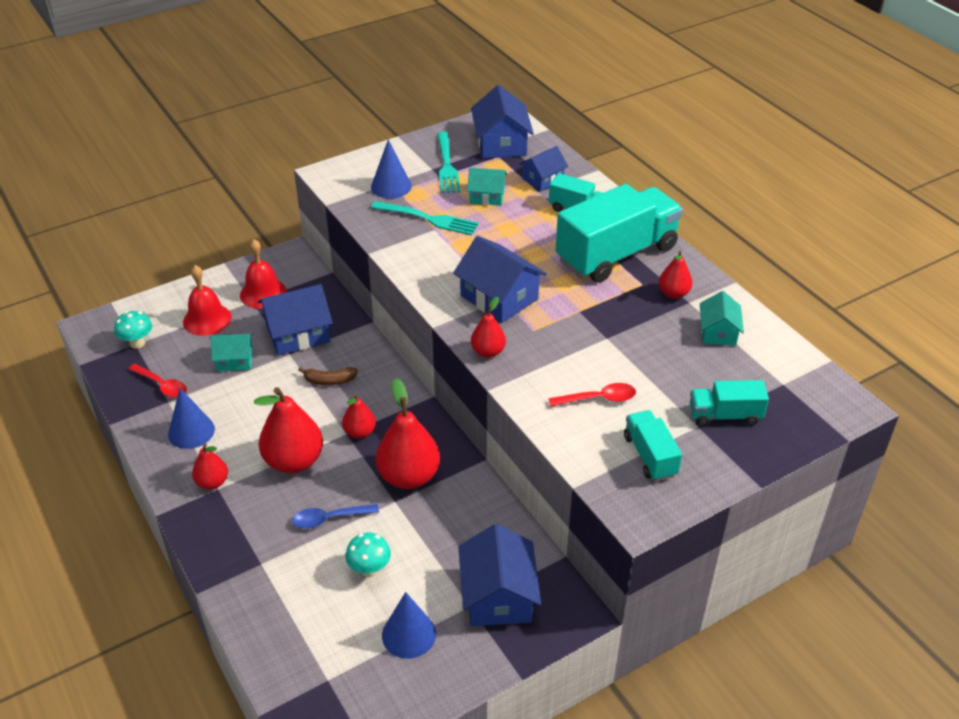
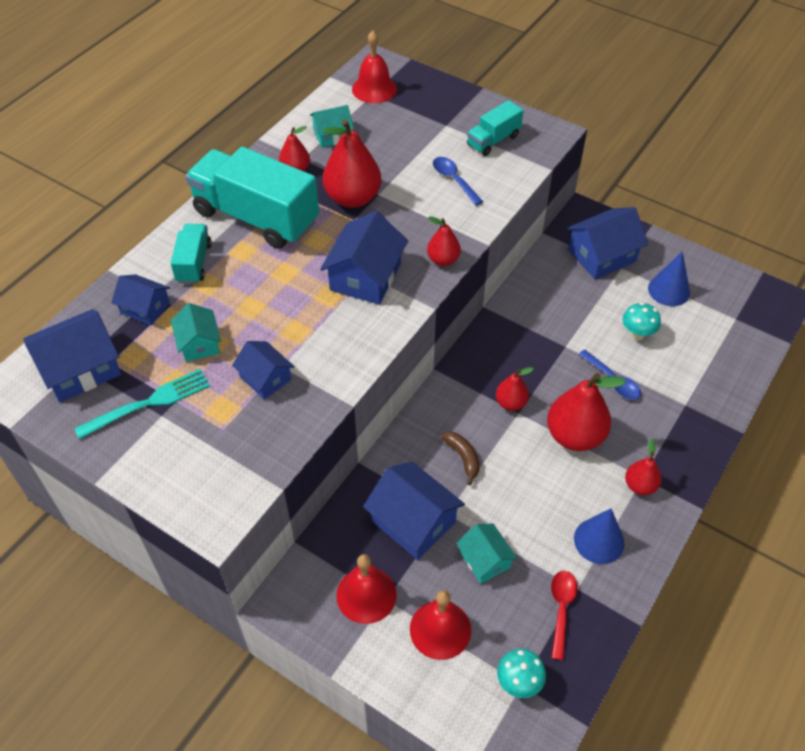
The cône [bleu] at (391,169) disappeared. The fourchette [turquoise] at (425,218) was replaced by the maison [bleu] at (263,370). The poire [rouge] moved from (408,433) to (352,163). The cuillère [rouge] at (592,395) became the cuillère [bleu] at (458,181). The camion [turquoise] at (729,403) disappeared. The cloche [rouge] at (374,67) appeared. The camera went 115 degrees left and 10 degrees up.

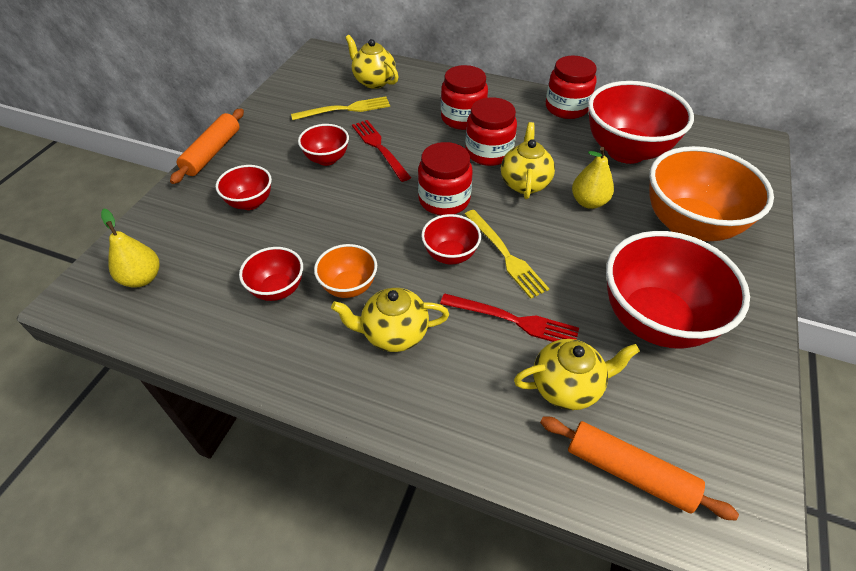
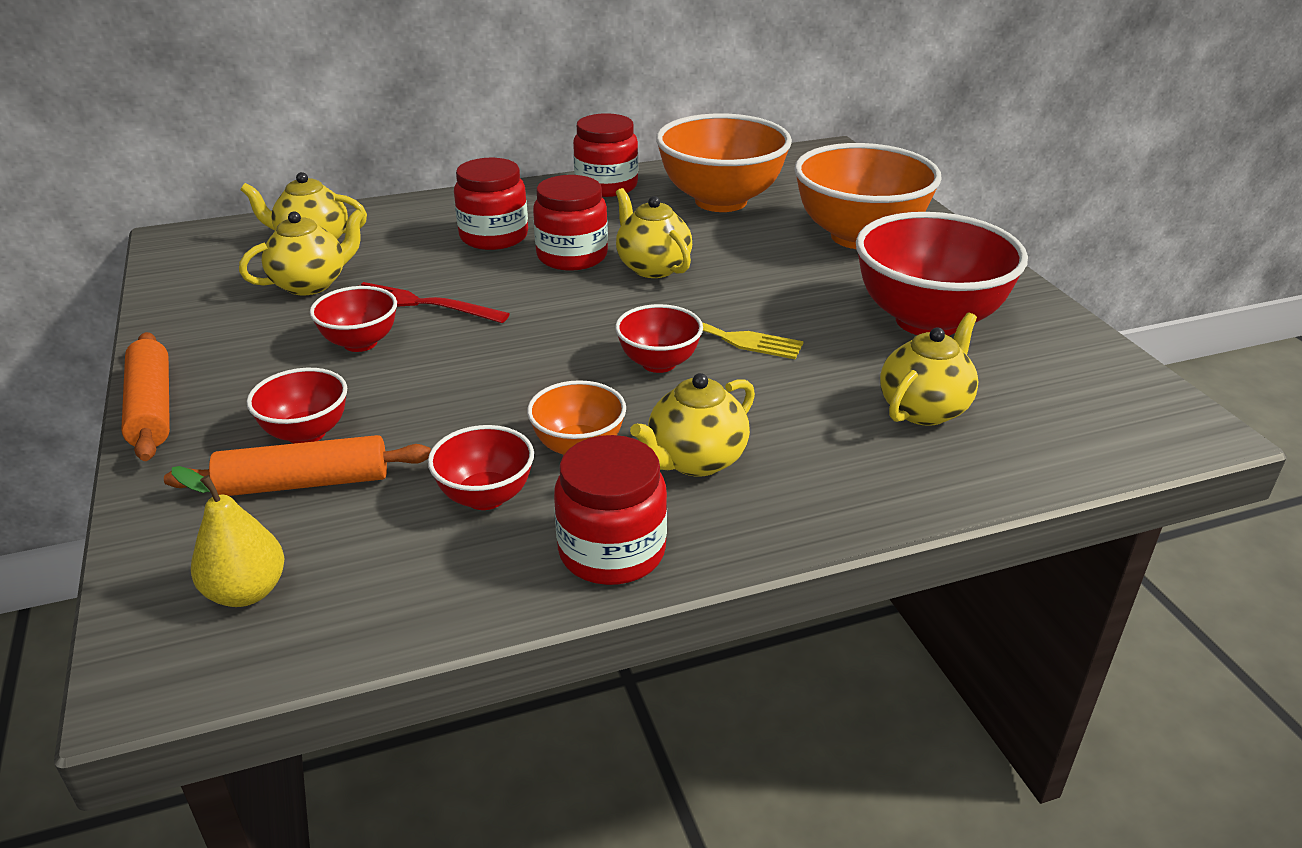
The fourchette [jaune] at (340,108) was replaced by the théière [jaune] at (301,252). The bocal [rouge] moved from (445,178) to (610,510). The fourchette [rouge] at (509,317) disappeared. The rouleau à pâtisserie [orange] moved from (639,468) to (297,465). The poire [jaune] at (593,178) disappeared. The bol [rouge] at (641,122) became the bol [orange] at (724,163). The camera went 40 degrees left and 15 degrees down.

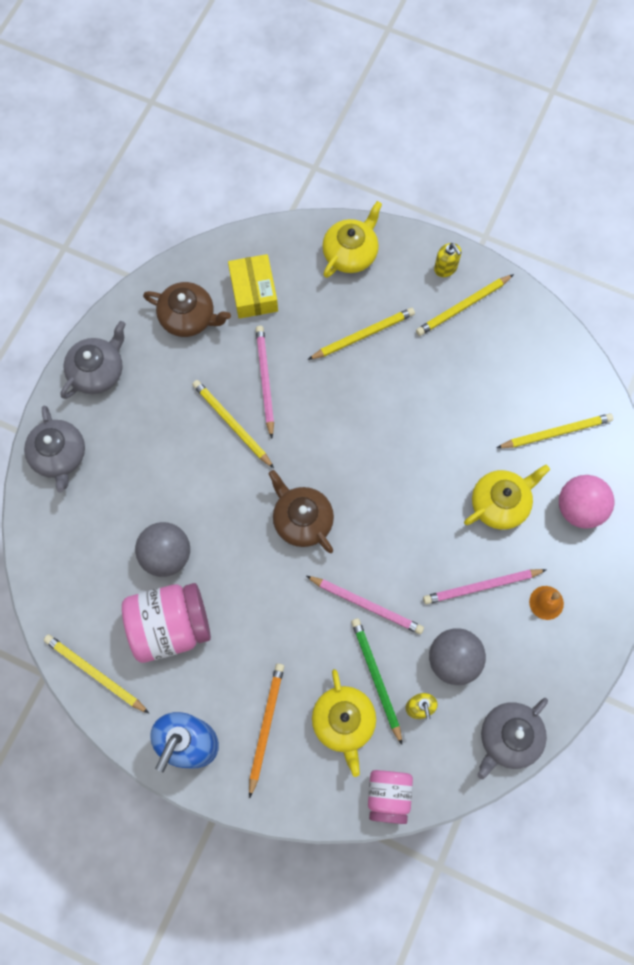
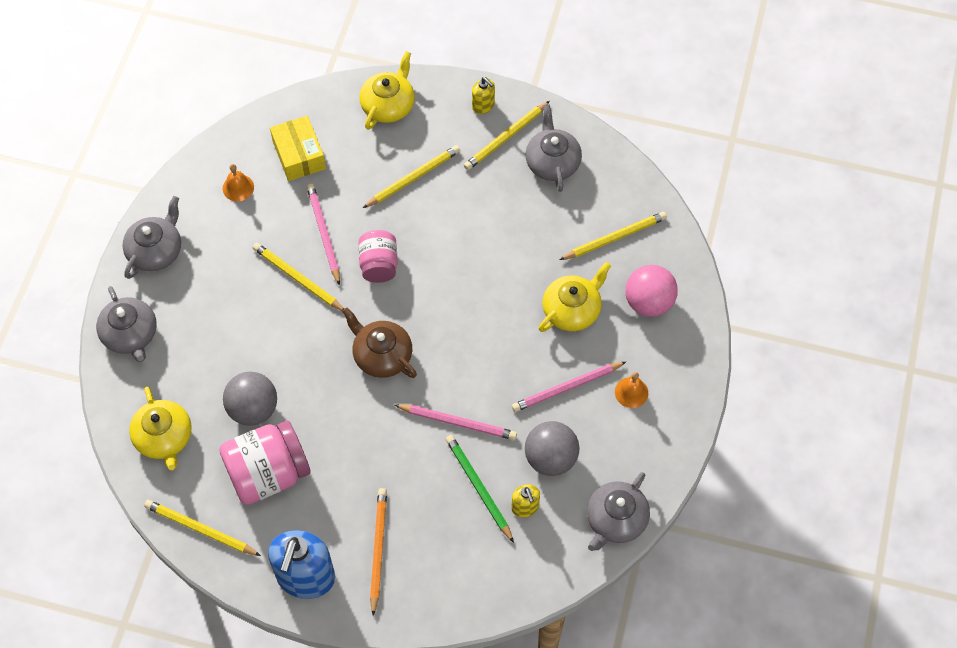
The théière [marron] at (187,309) was replaced by the cloche [orange] at (238,182). The théière [jaune] moved from (344,723) to (160,428). The bocal [rose] moved from (390,797) to (378,256). The théière [gris] at (554,148) appeared. The camera went 10 degrees left and 10 degrees down.

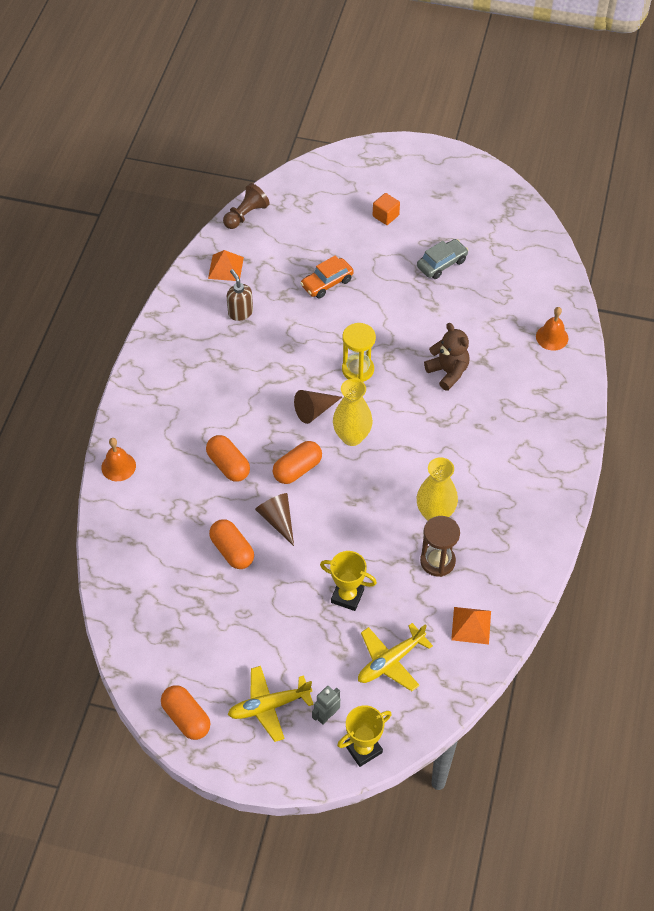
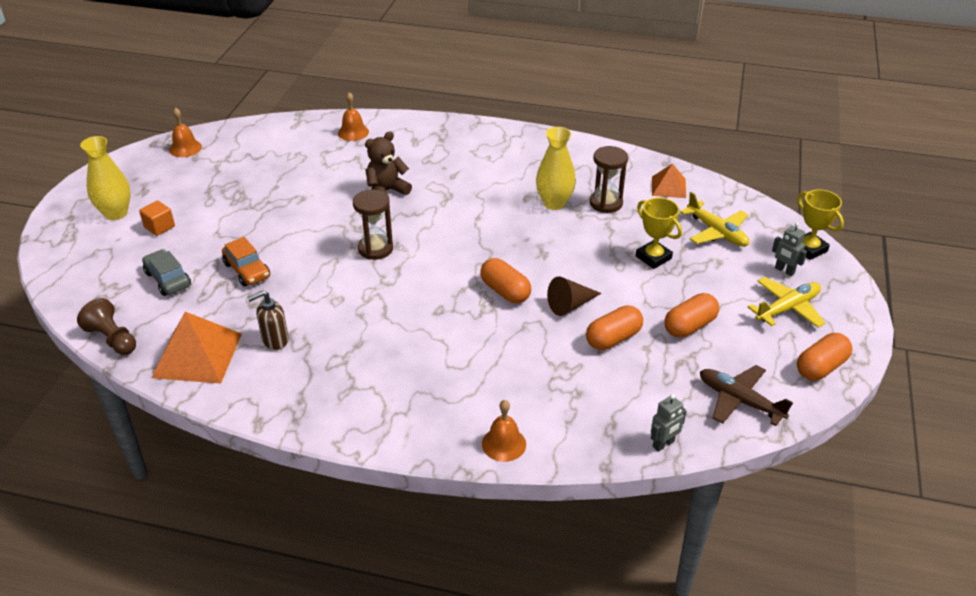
The gélule [orange] moved from (228,458) to (692,315). The pyramide [orange] at (226,265) changed to 1.72 times the size. The avion [jaune] at (271,704) turned 105 degrees counterclockwise. The cône [marron] at (318,407) disappeared. The trophée [jaune] at (348,581) turned 60 degrees counterclockwise. The vase [jaune] moved from (353,412) to (105,178). The sablier [jaune] at (359,352) became the sablier [marron] at (373,225). The voiture [gris] moved from (442,259) to (166,272). The cloche [orange] at (185,132) appeared. The robot [gris] at (669,423) appeared. The avion [marron] at (746,395) appeared. The camera went 90 degrees left and 15 degrees down.

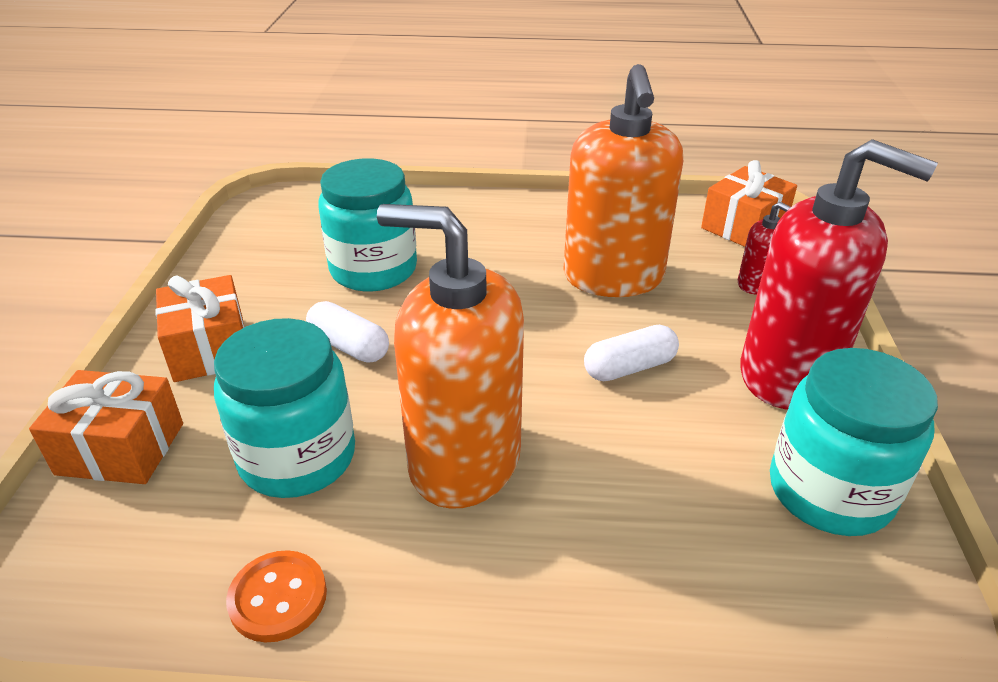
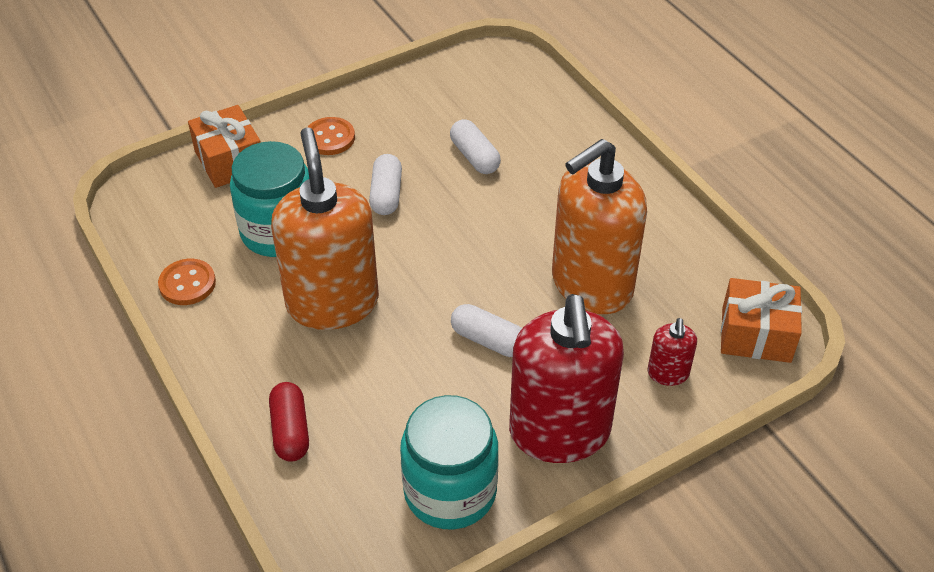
The cadeau [orange] at (199,328) was replaced by the bouton [orange] at (331,136). The bocal [turquoise] at (367,224) was replaced by the gélule [blanc] at (475,146). The gélule [rouge] at (289,422) appeared. The camera went 55 degrees right and 10 degrees up.

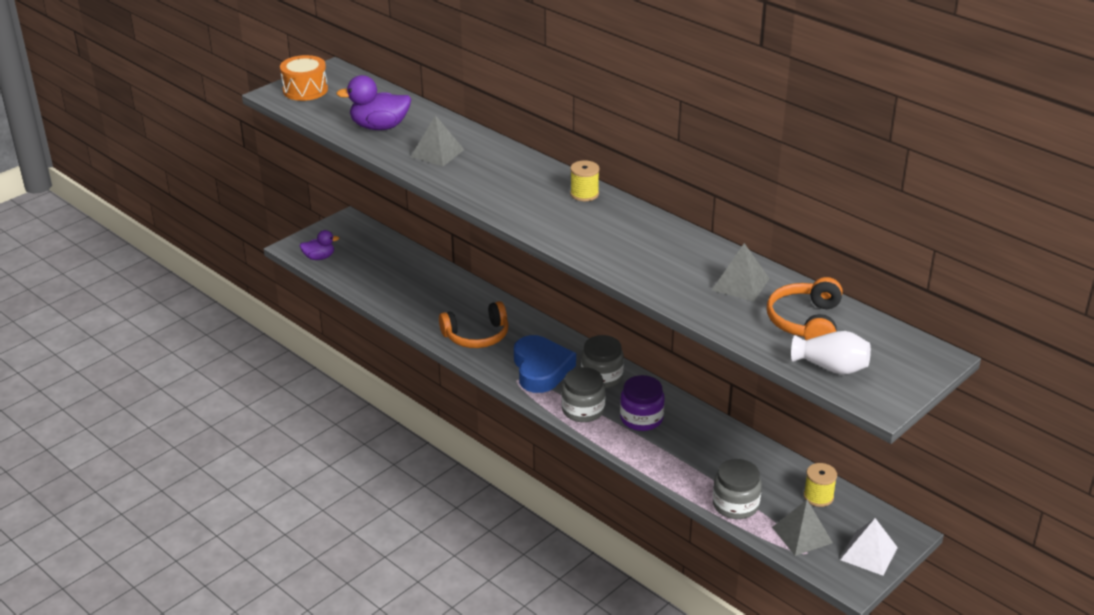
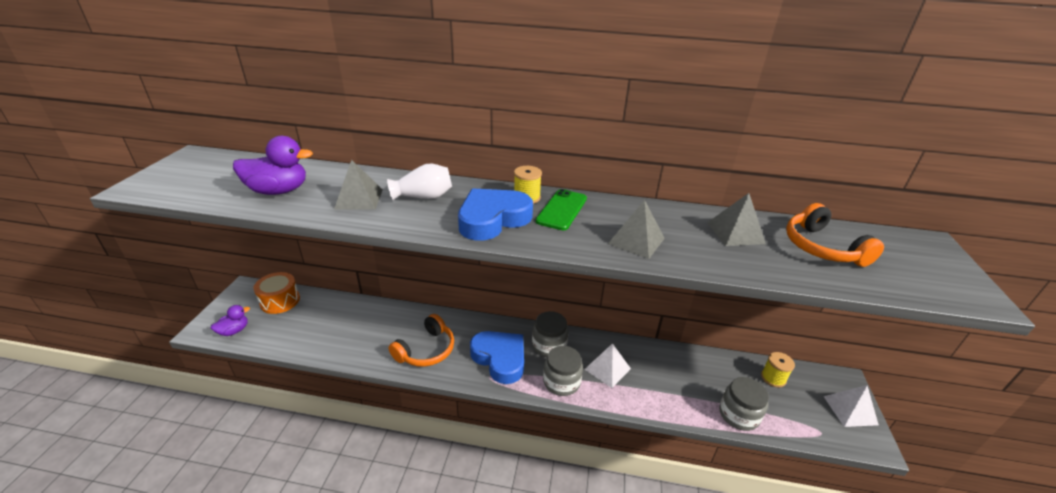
The tambour [orange] moved from (304,78) to (277,293). The canard [violet] at (373,102) turned 150 degrees counterclockwise. The bocal [violet] at (642,403) was replaced by the pyramide [blanc] at (607,365). The pyramide [gris] moved from (802,528) to (636,229). The vase [blanc] moved from (831,353) to (419,182). The cœur [bleu] at (495,215) appeared. The téléphone [vert] at (561,209) appeared. The camera went 35 degrees left and 0 degrees up.

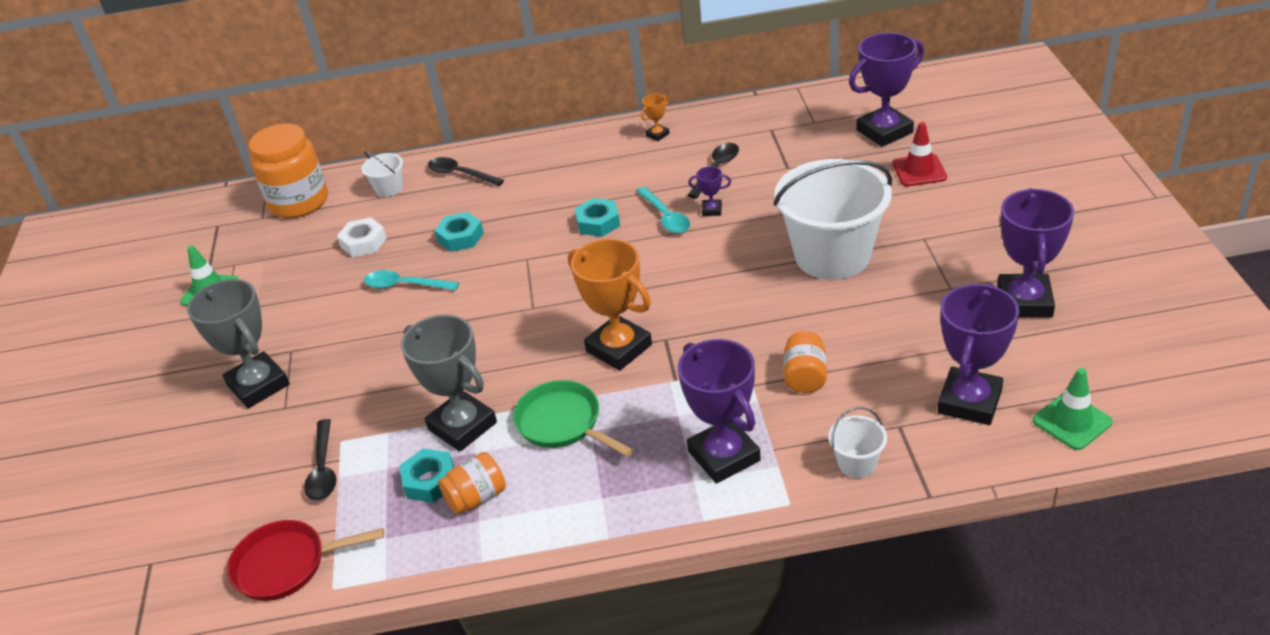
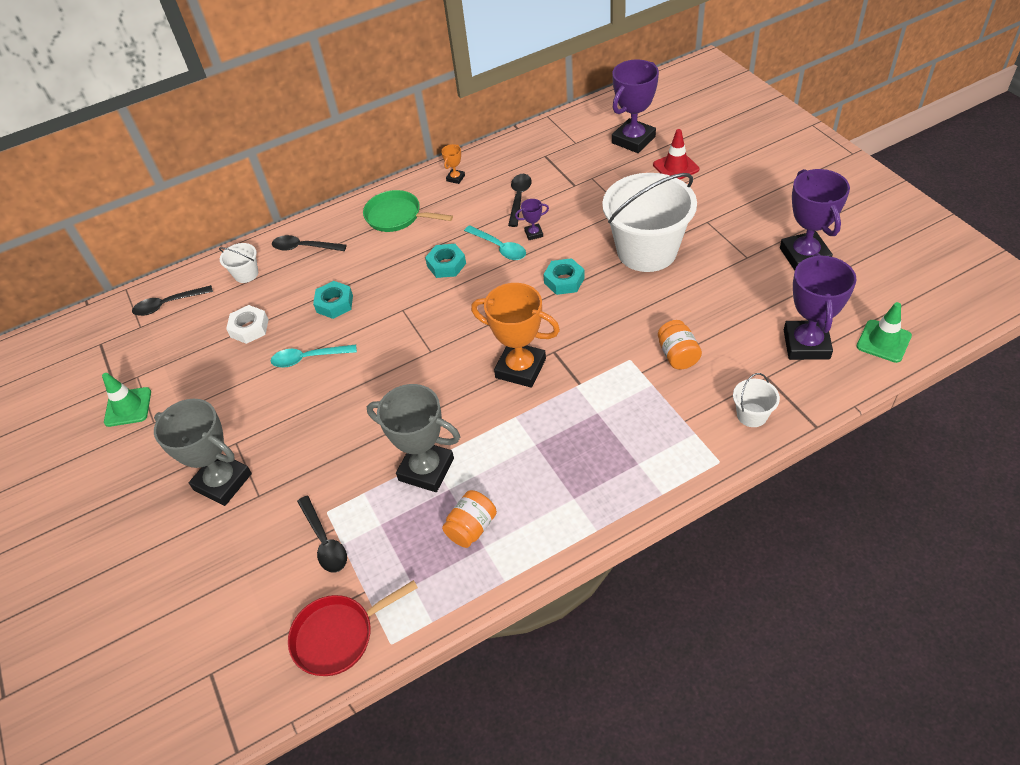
The bocal [orange] at (288,171) was replaced by the cuillère [noir] at (172,300). The écrou [turquoise] moved from (427,476) to (564,276). The poêle [vert] moved from (573,418) to (408,211). The trophée [violet] at (719,411) disappeared. The camera went 20 degrees left and 10 degrees up.

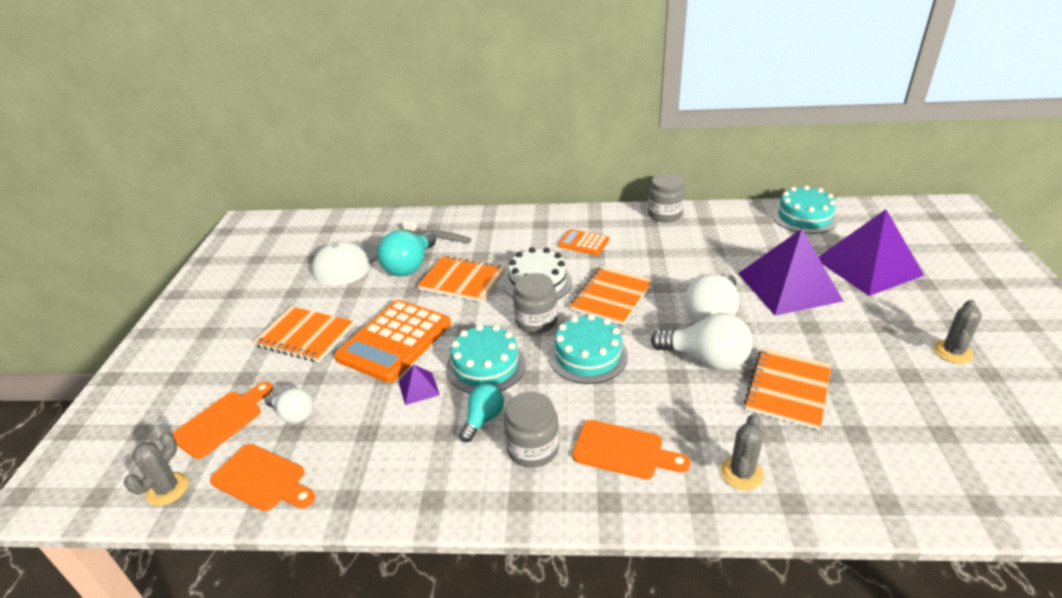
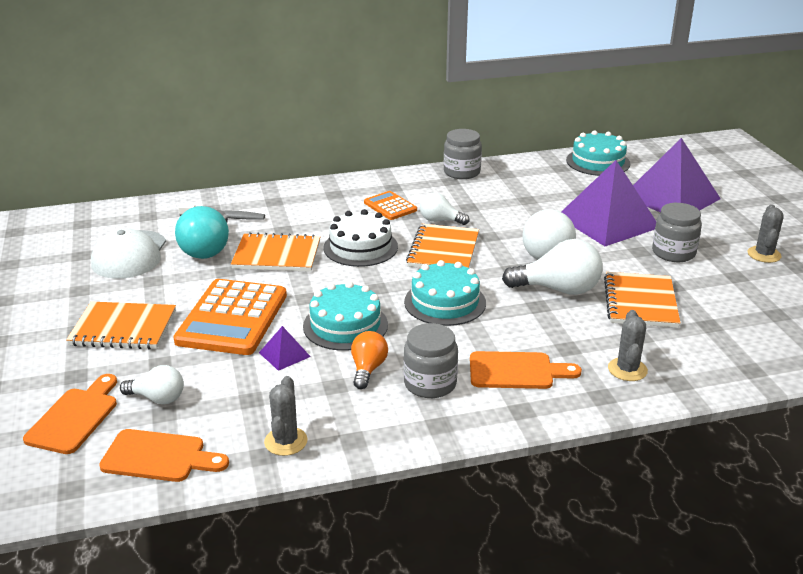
The cactus [gris] moved from (156,469) to (286,416). The ampoule [turquoise] at (481,413) became the ampoule [orange] at (369,360). The bocal [gris] moved from (535,303) to (677,232). The calculatrice [orange] at (583,242) turned 45 degrees clockwise. The ampoule [blanc] at (444,208) appeared. The camera went 20 degrees left and 5 degrees down.

